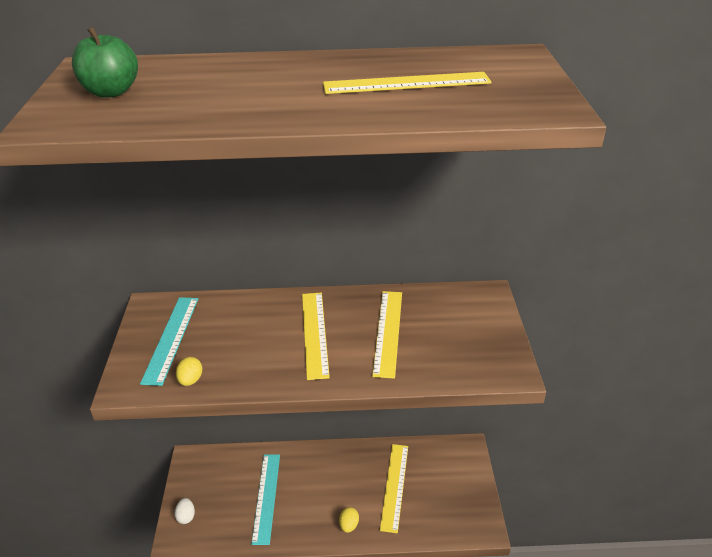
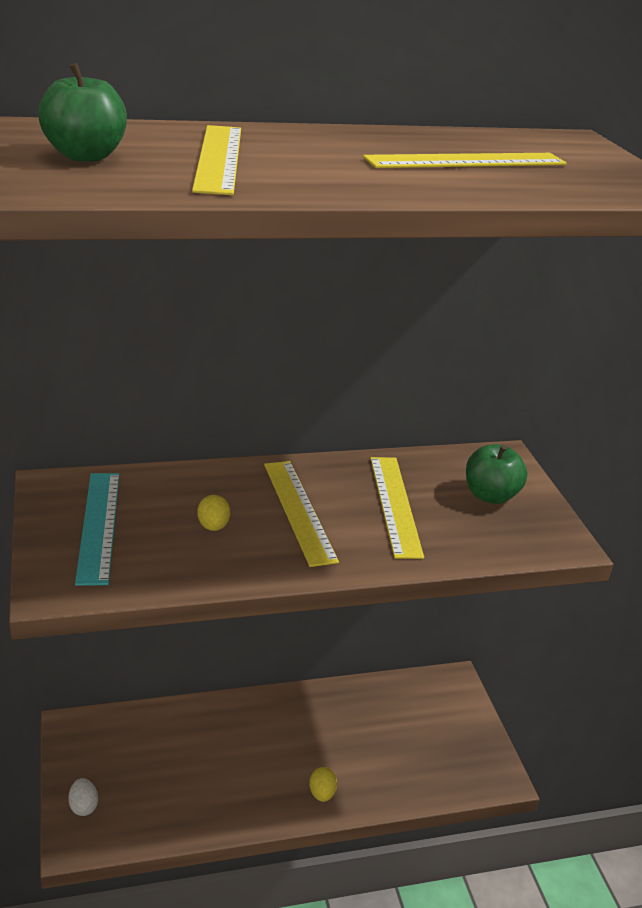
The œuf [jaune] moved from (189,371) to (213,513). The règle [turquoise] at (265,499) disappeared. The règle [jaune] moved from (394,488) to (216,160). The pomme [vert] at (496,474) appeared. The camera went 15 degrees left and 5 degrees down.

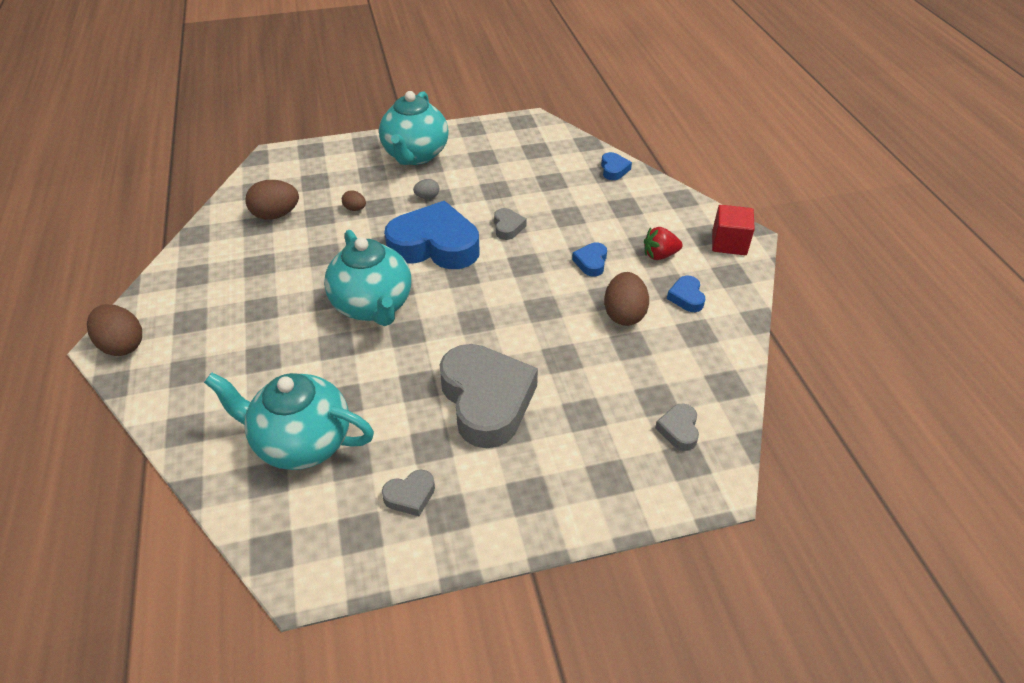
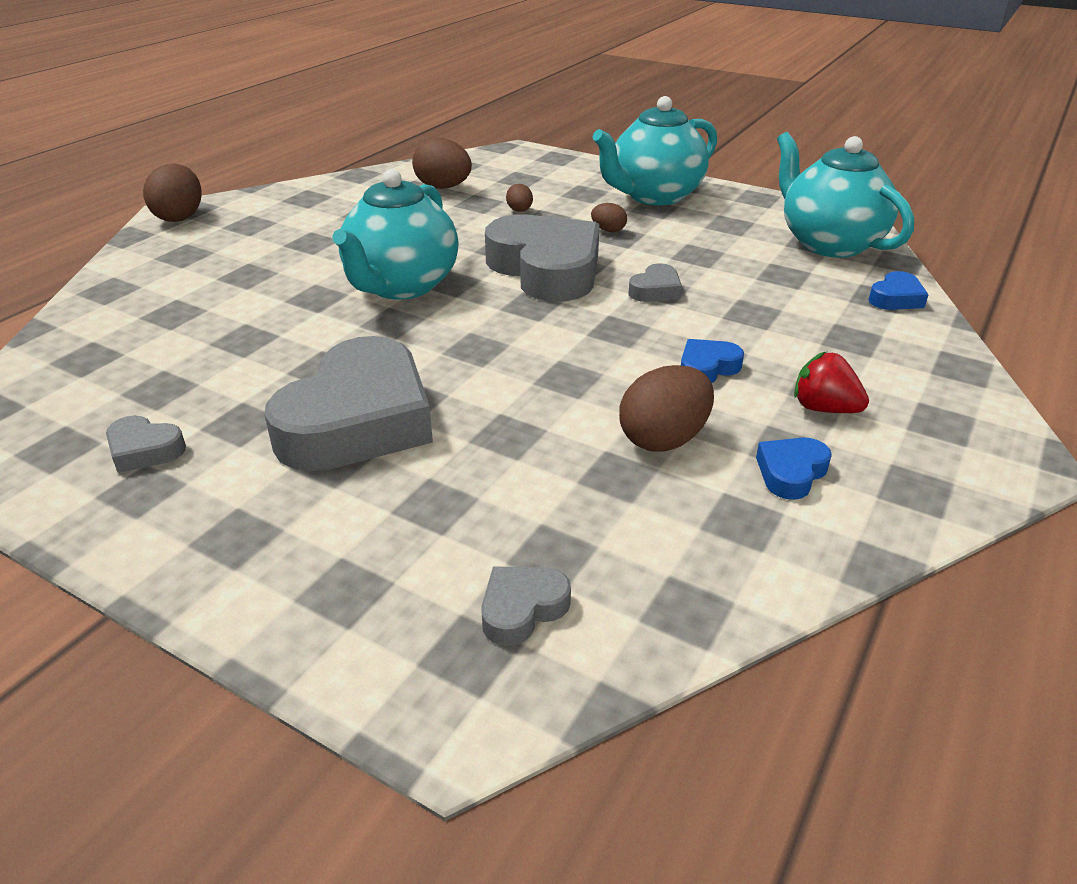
The théière [turquoise] moved from (289,421) to (845,195). The cœur [bleu] at (431,235) became the cœur [gris] at (542,258). The œuf [gris] at (426,189) became the œuf [marron] at (609,217). The cube [rouge] at (733,230) disappeared. The camera went 45 degrees right and 10 degrees down.

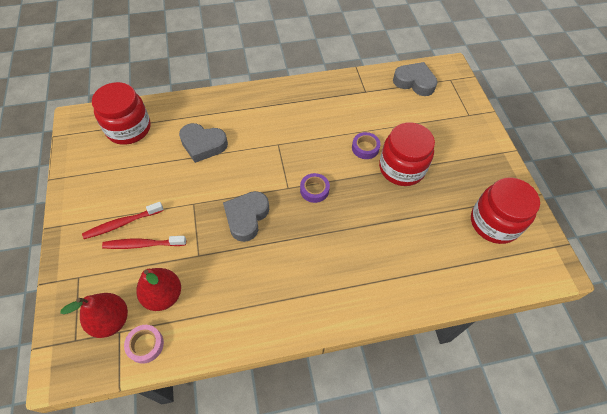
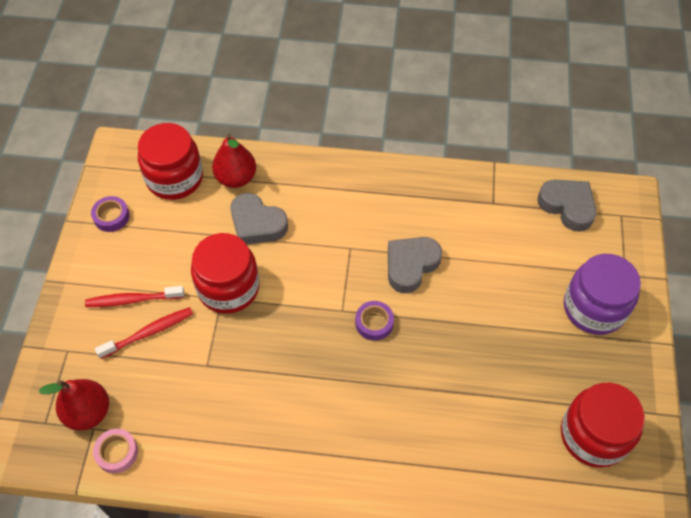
The brosse à dents [rouge] at (144,242) turned 135 degrees clockwise. The poire [rouge] moved from (158,289) to (234,161). The cœur [gris] moved from (246,216) to (415,265). The ruban adhésif [violet] moved from (366,145) to (110,214). The bocal [rouge] moved from (407,154) to (225,273). The bocal [violet] at (602,294) appeared. The camera went 20 degrees right and 0 degrees up.

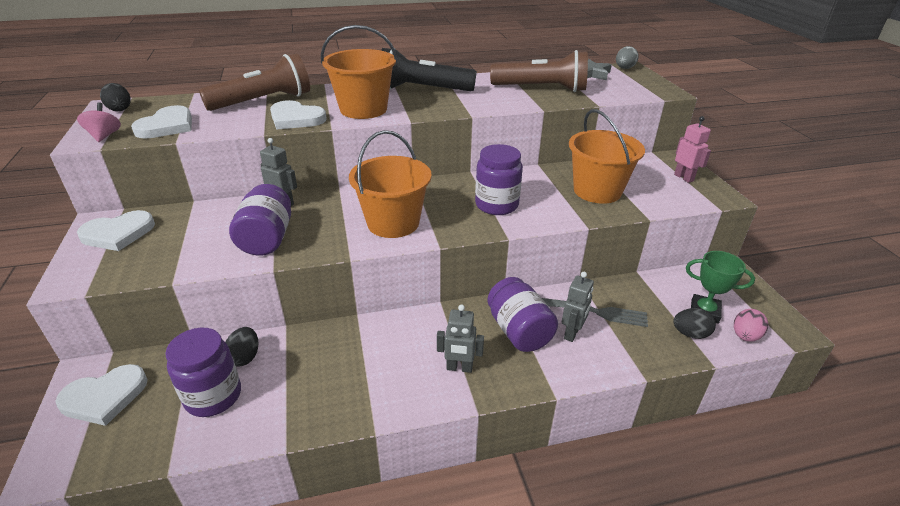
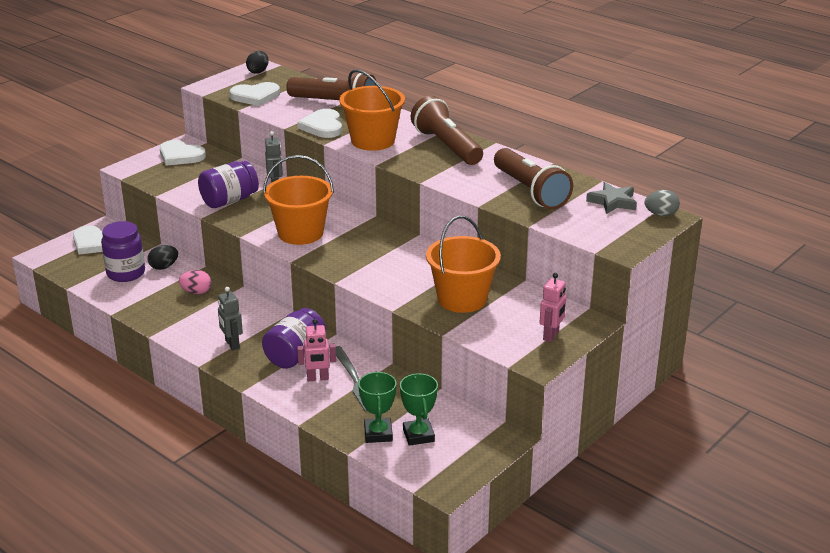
The toupie [rose] at (99,122) disappeared. The lampe de poche [noir] at (429,69) became the lampe de poche [marron] at (447,130). The bocal [violet] at (499,179) disappeared. The robot [gris] at (578,307) became the robot [rose] at (316,350). The œuf [noir] at (694,323) was replaced by the trophée [vert] at (377,407). The œuf [rose] moved from (751,325) to (195,282). The camera went 55 degrees right and 5 degrees down.

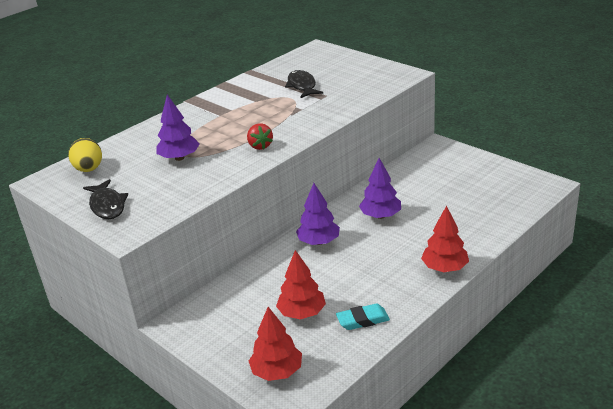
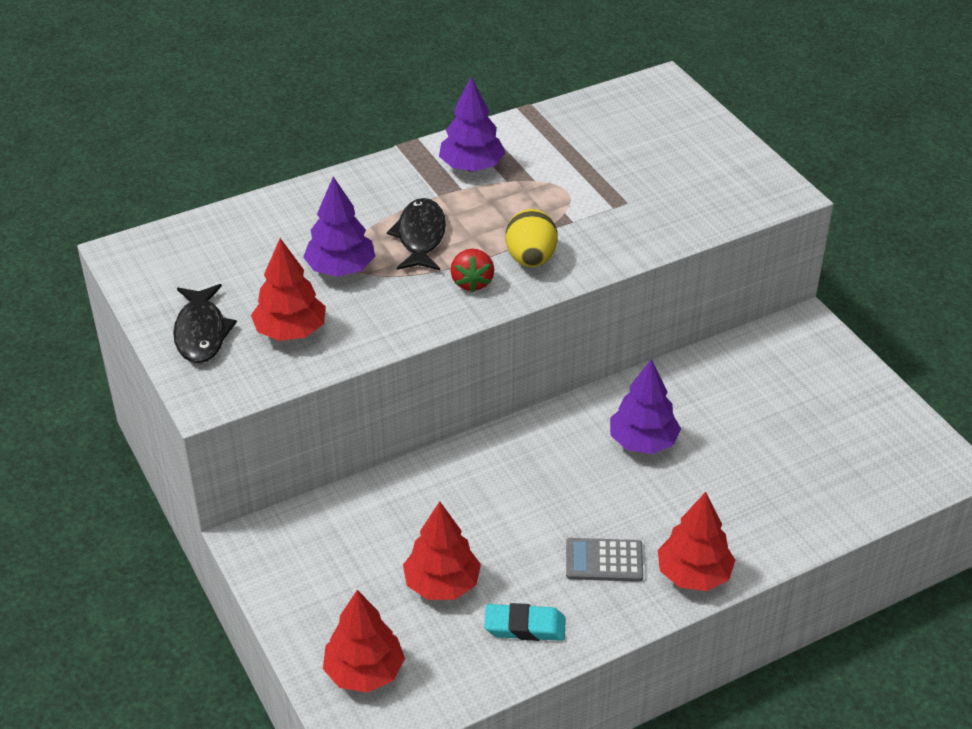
The œuf [jaune] moved from (85,155) to (532,238). The poisson [noir] moved from (304,84) to (416,234). The arbre [violet] moved from (318,214) to (472,124). The arbre [rouge] at (288,289) appeared. The calculatrice [gris] at (604,560) appeared. The camera went 15 degrees right and 10 degrees up.

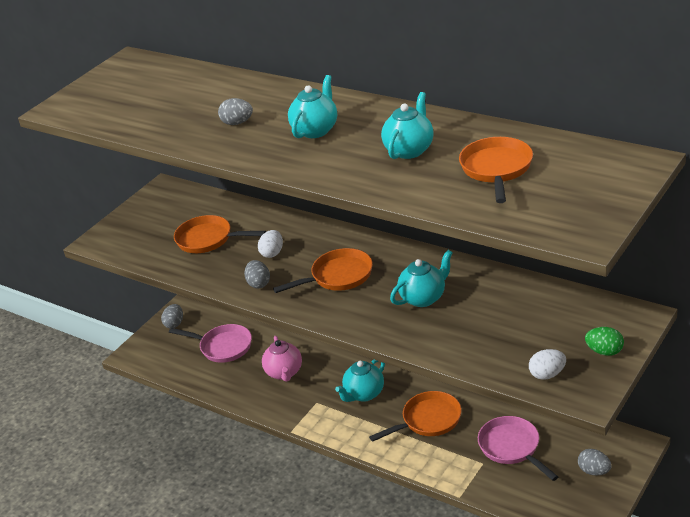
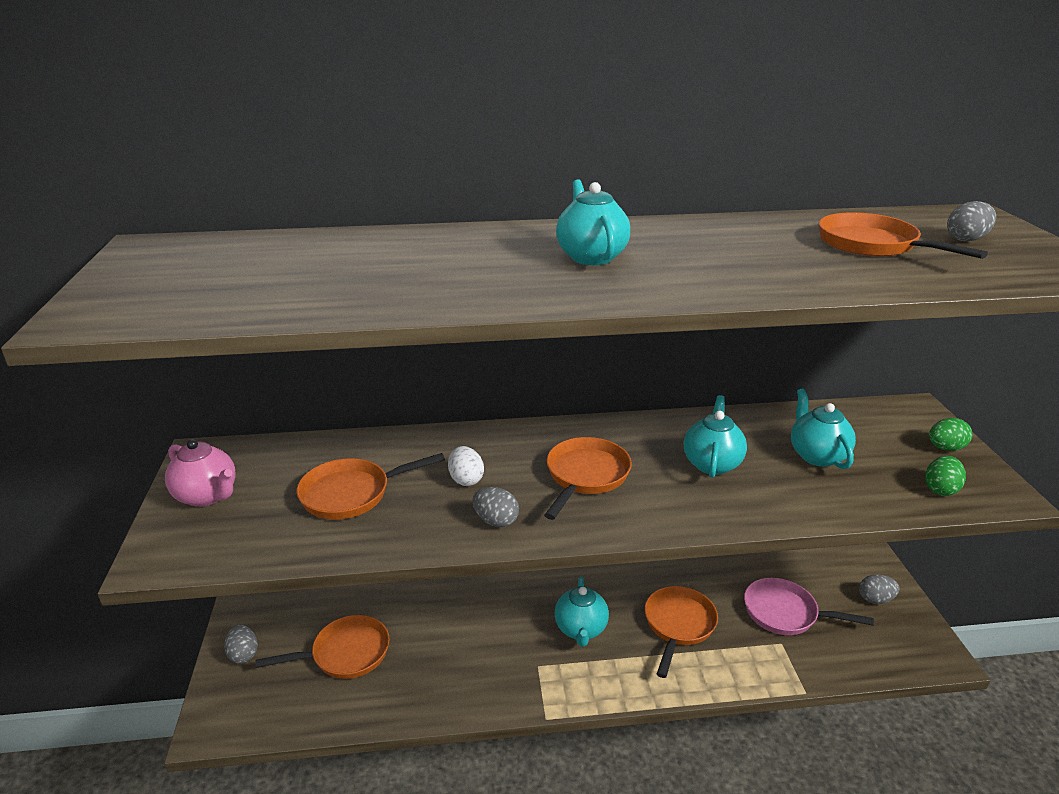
The poêle [rose] at (210,343) became the poêle [orange] at (322,647). The œuf [gris] moved from (235,111) to (971,221). The théière [rose] moved from (282,359) to (200,473). The théière [turquoise] moved from (407,125) to (823,428). The œuf [blanc] at (547,364) became the œuf [vert] at (945,476). The camera went 45 degrees left and 5 degrees down.

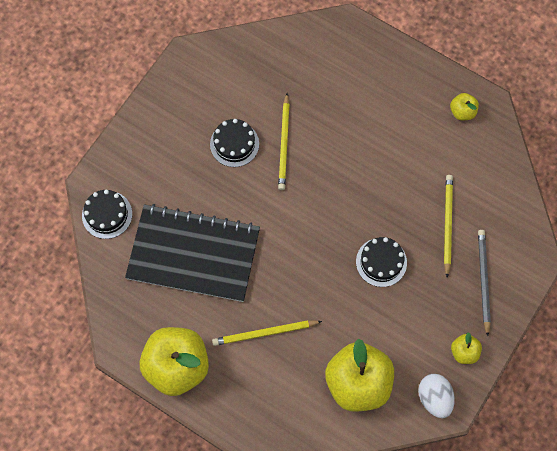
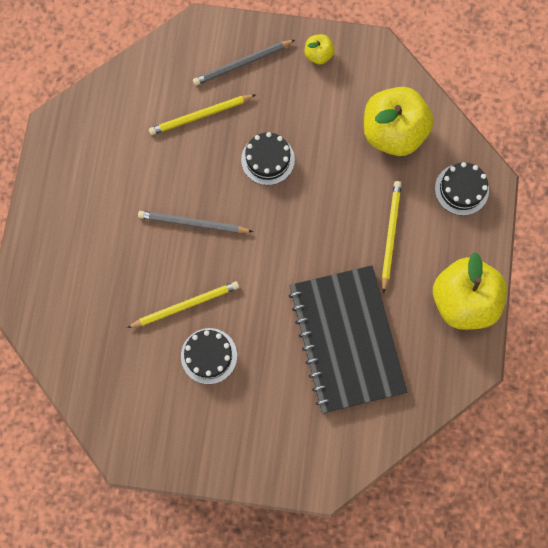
The gâteau [noir] moved from (107,214) to (462,189). The crayon [jaune] at (267,333) turned 135 degrees counterclockwise. The œuf [blanc] at (436,396) disappeared. The pomme [jaune] at (464,107) disappeared. The crayon [gris] at (195,222) appeared. The camera went 115 degrees left and 5 degrees up.

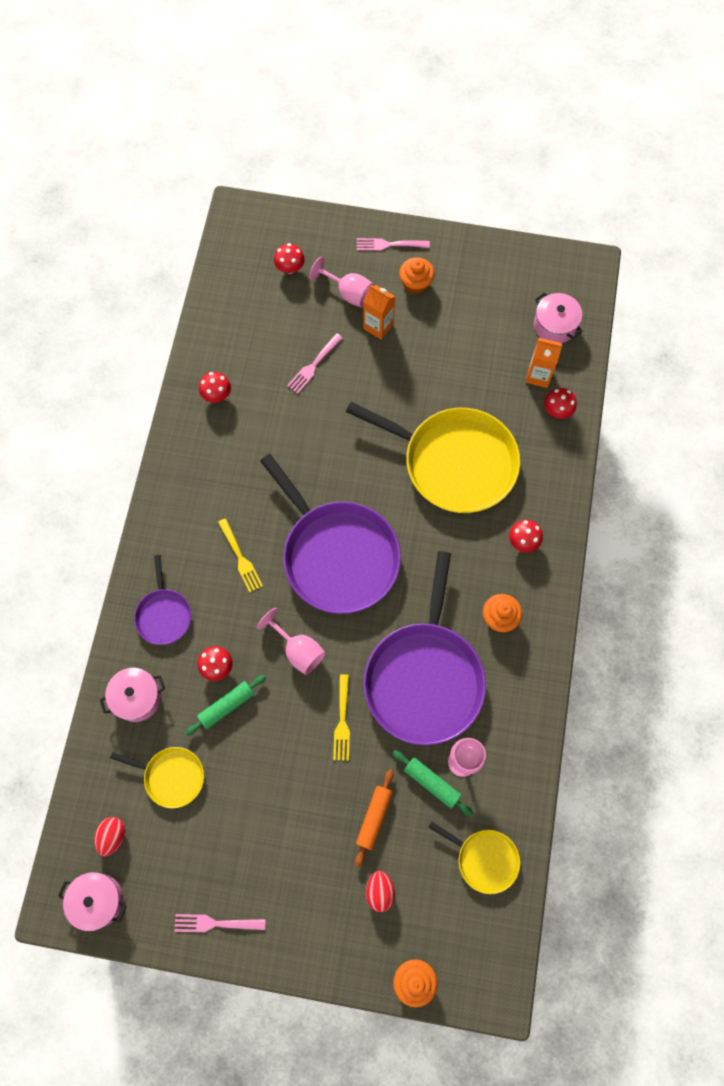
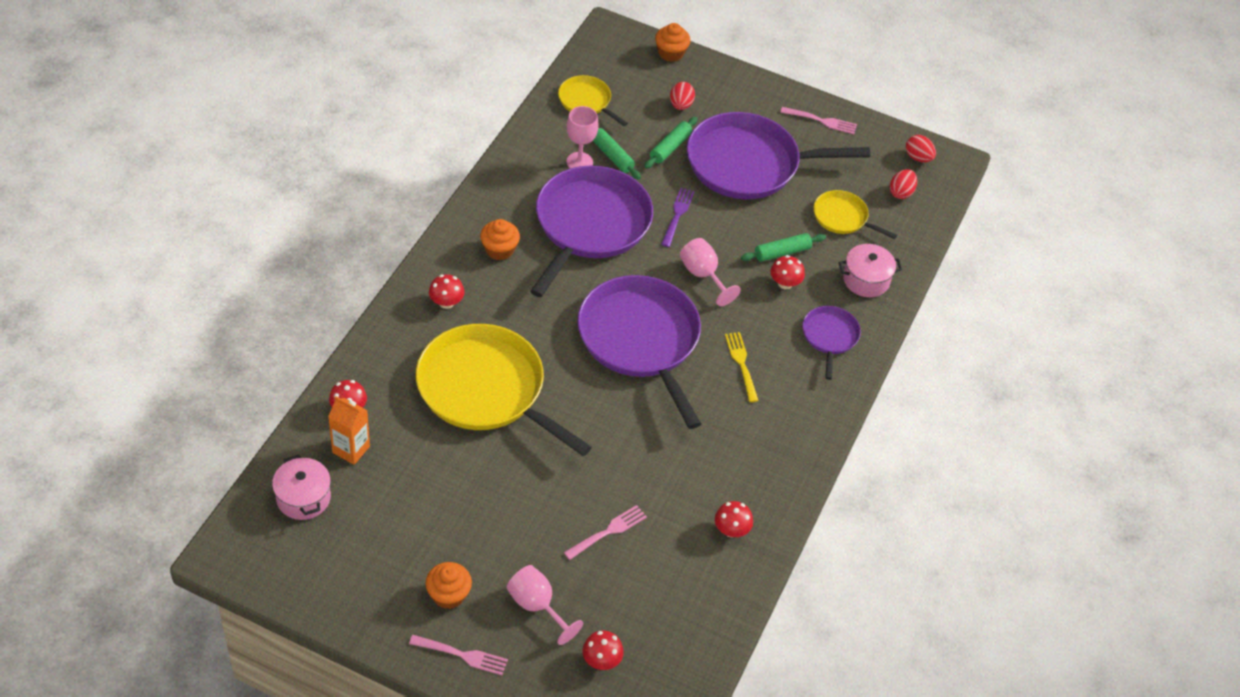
The marmite [rose] at (92,901) was replaced by the œuf [rouge] at (921,148). The fourchette [jaune] at (341,717) became the fourchette [violet] at (678,217). The rouleau à pâtisserie [orange] at (374,818) became the rouleau à pâtisserie [vert] at (671,143). The brique de lait [orange] at (379,312) disappeared. The poêle [violet] at (778,155) appeared. The camera went 170 degrees left and 20 degrees down.

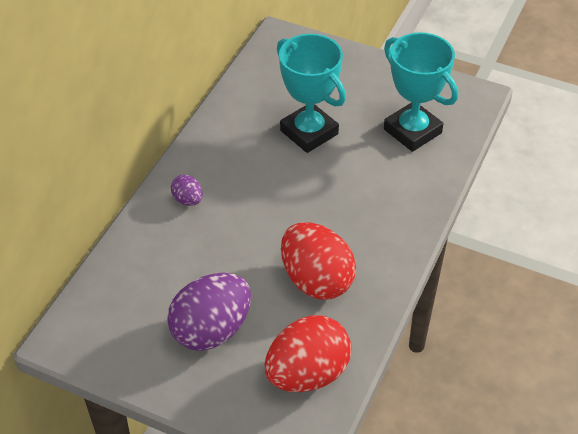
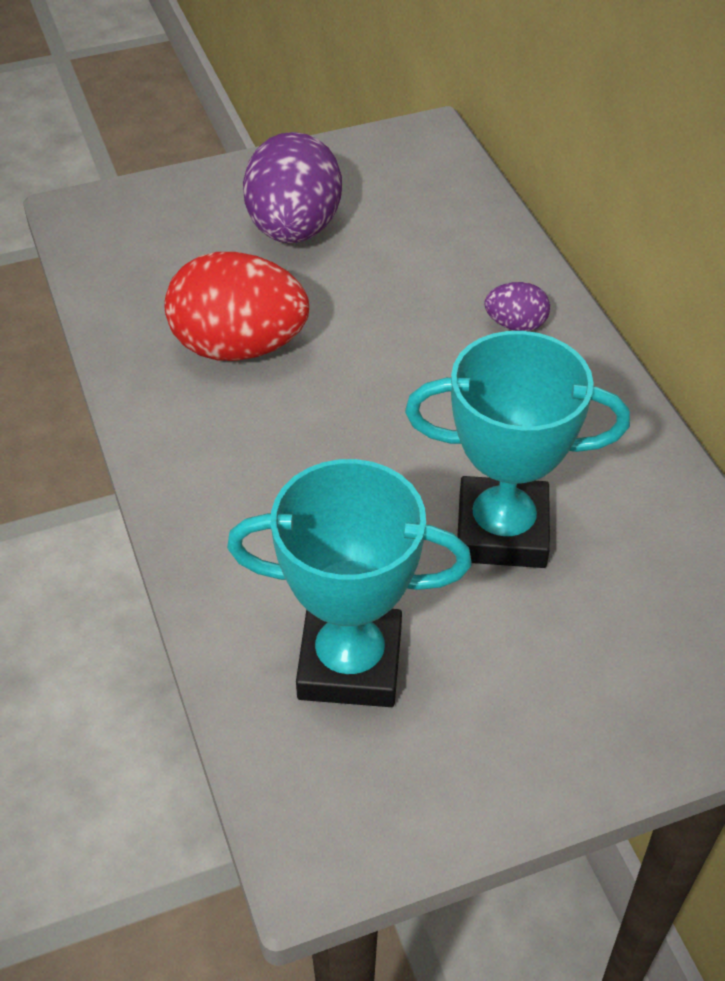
The œuf [rouge] at (307,353) disappeared. The camera went 135 degrees right and 0 degrees up.

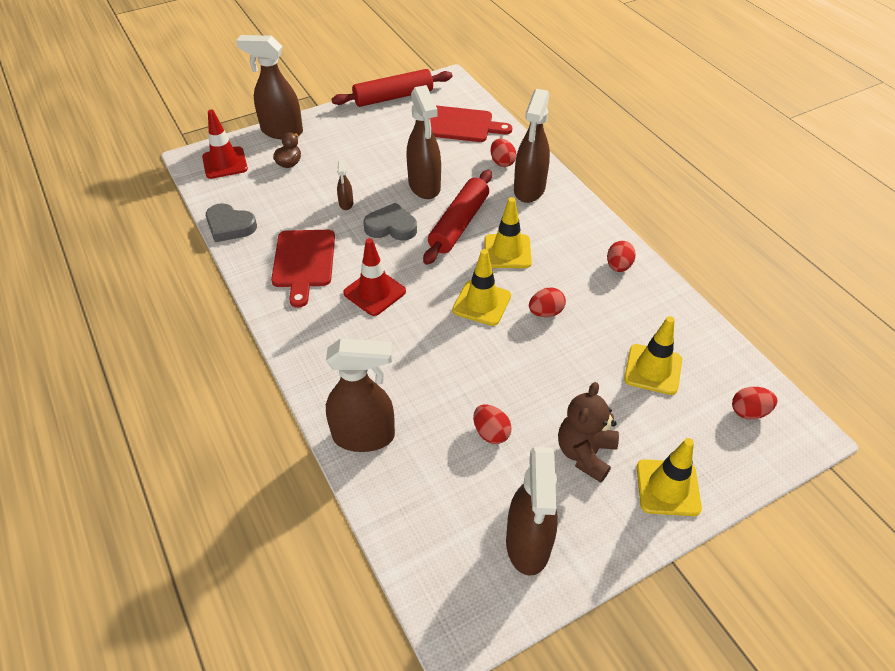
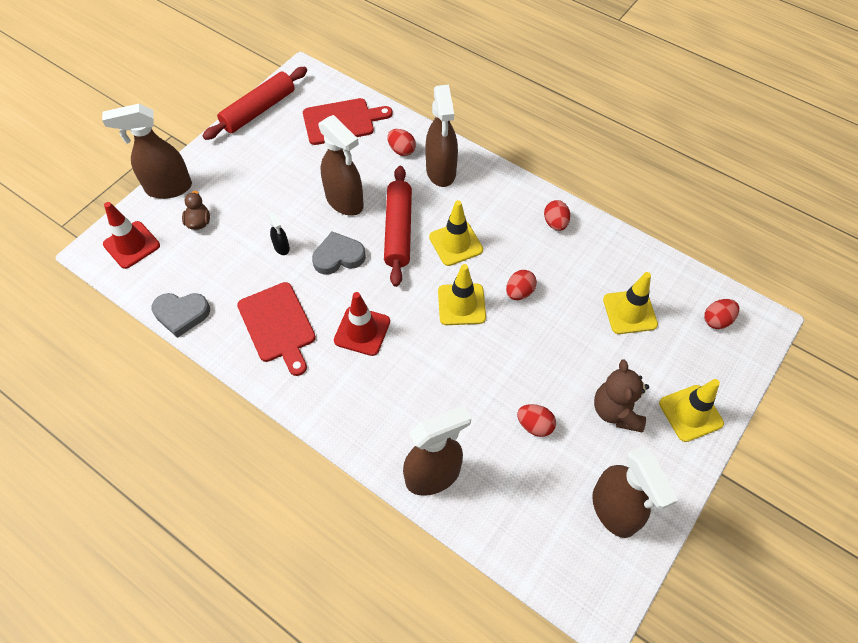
The vaporisateur [marron] at (345,185) became the vaporisateur [noir] at (279,233). The camera went 25 degrees left and 10 degrees up.

